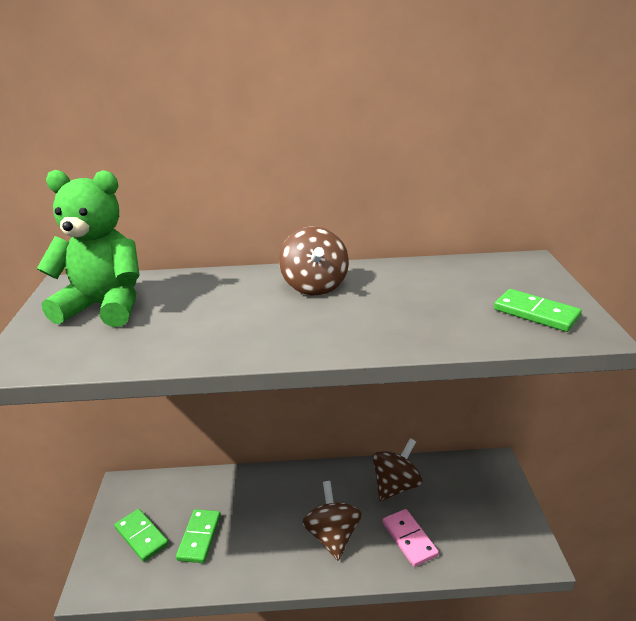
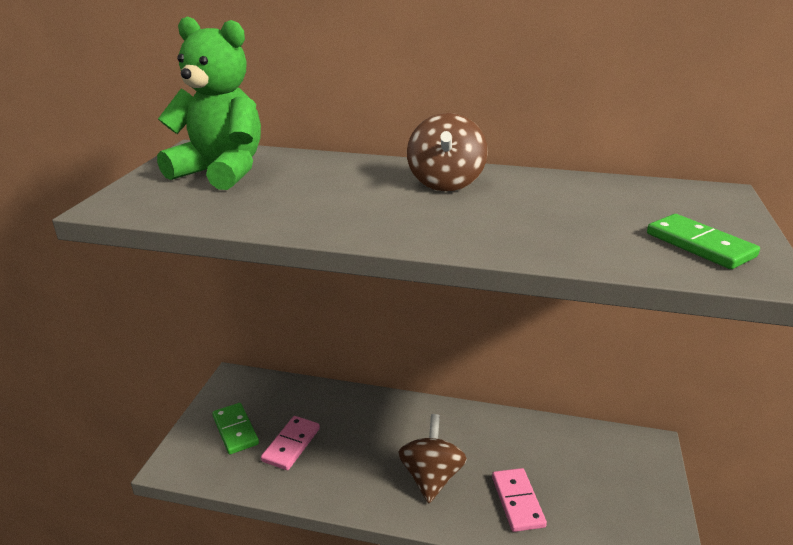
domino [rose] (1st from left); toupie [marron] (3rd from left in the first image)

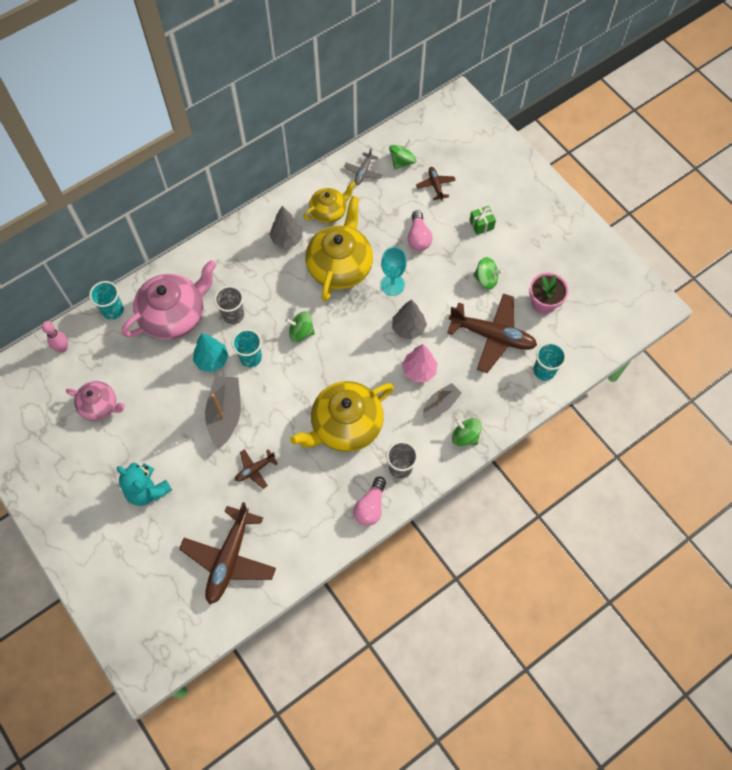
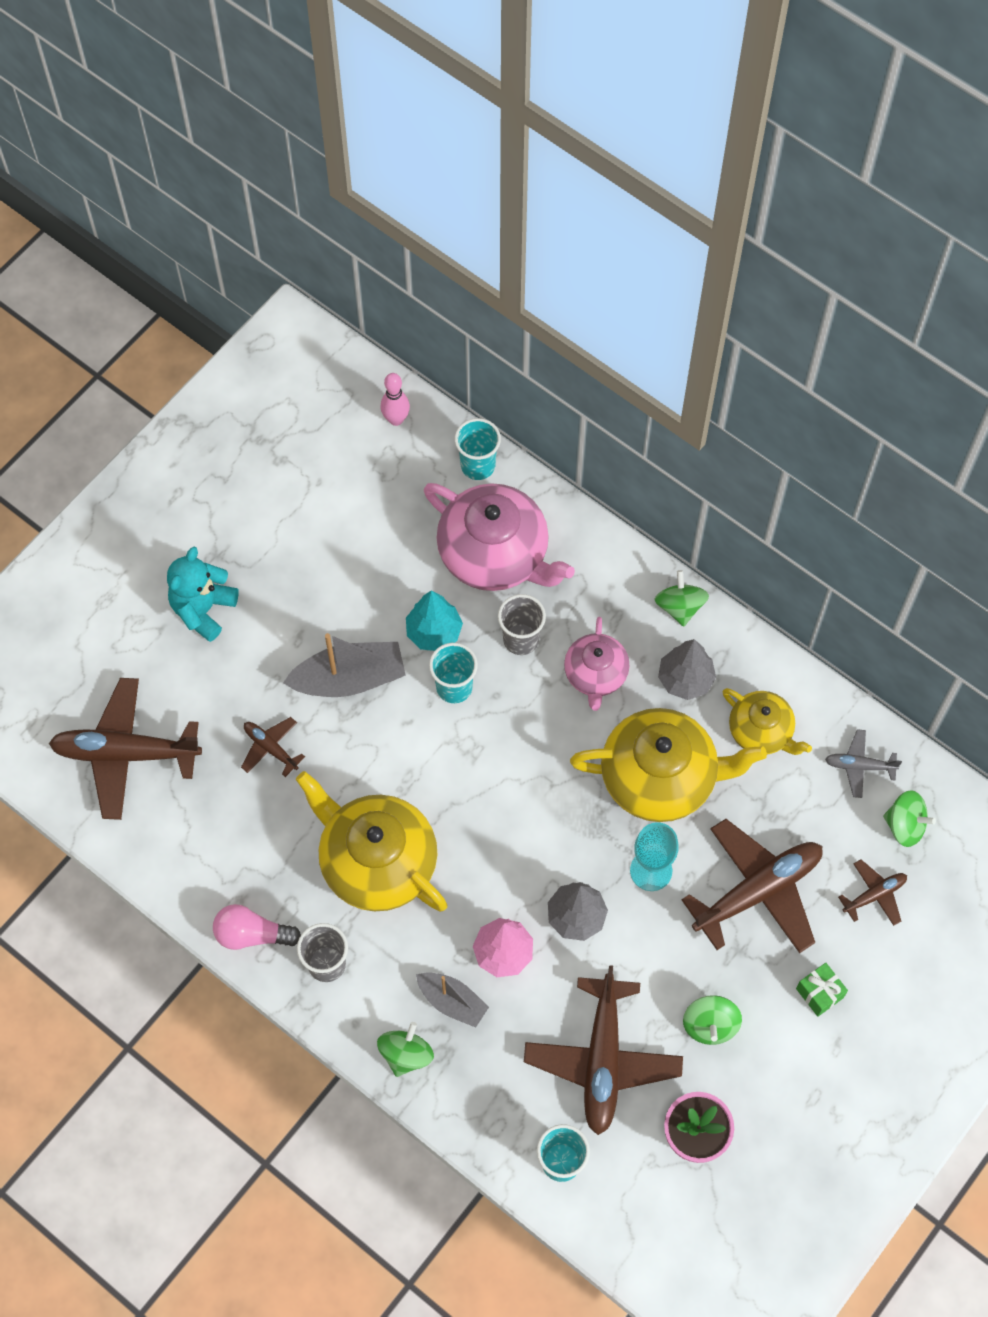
théière [rose] (2nd from left); toupie [vert] (2nd from left); avion [marron] (4th from left)

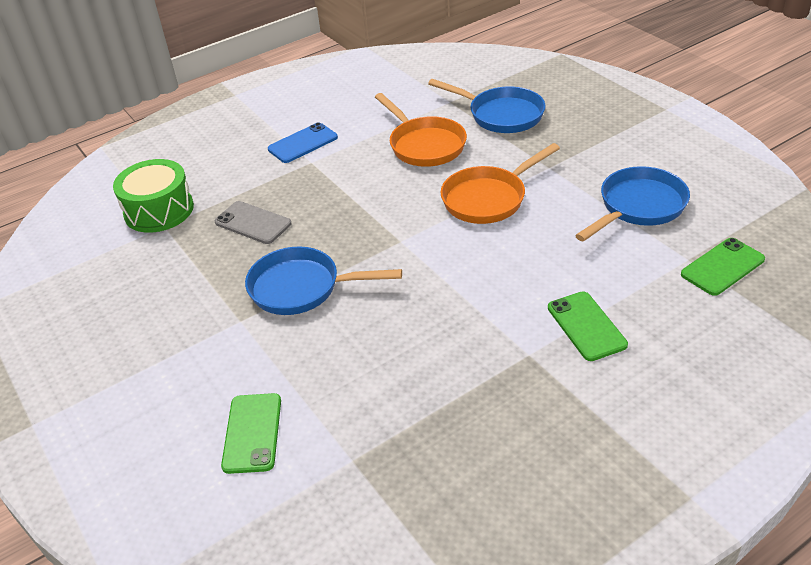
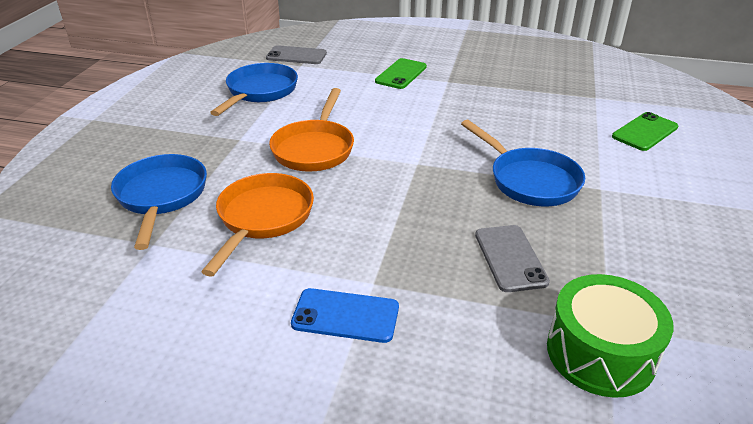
poêle [orange] (2nd from left); poêle [bleu] (2nd from left); téléphone [gris] (1st from left)

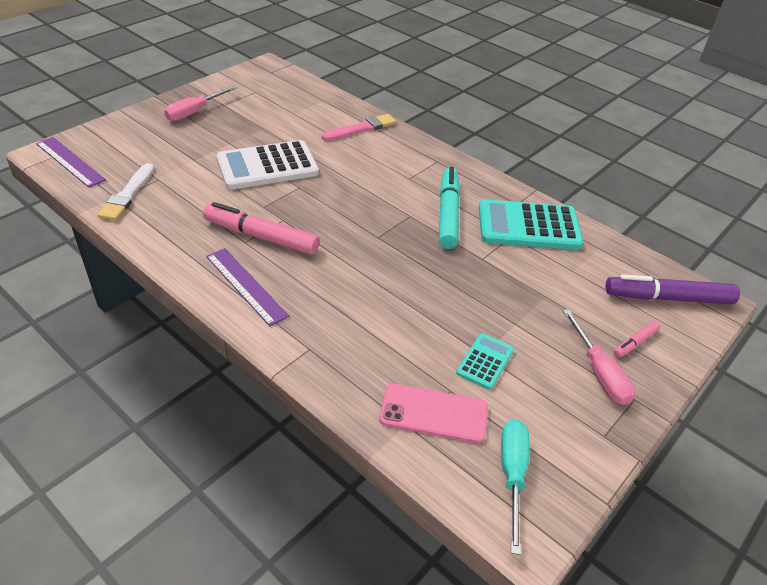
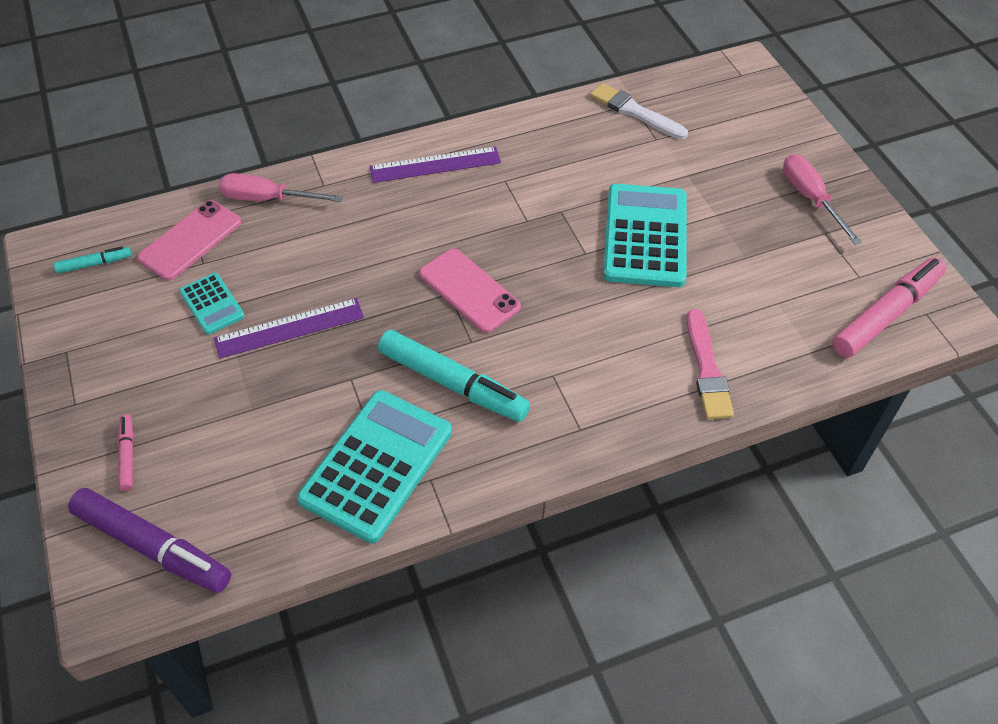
règle [violet] (1st from left); feutre [rose] (2nd from left); calculatrice [turquoise] (3rd from left); feutre [turquoise] (1st from left); tournevis [rose] (1st from left); feutre [violet]; téléphone [rose] (2nd from left)

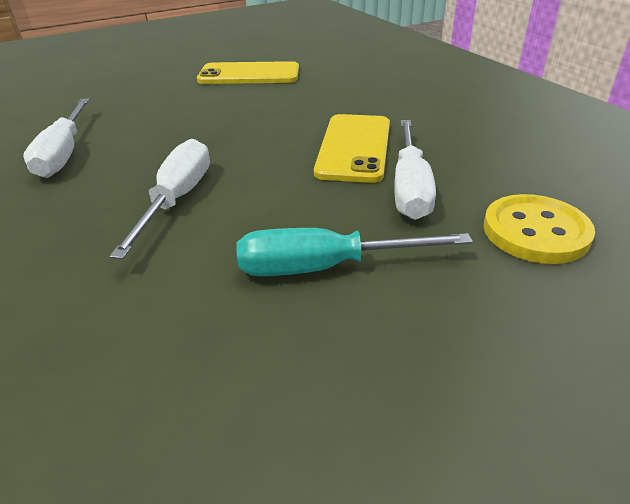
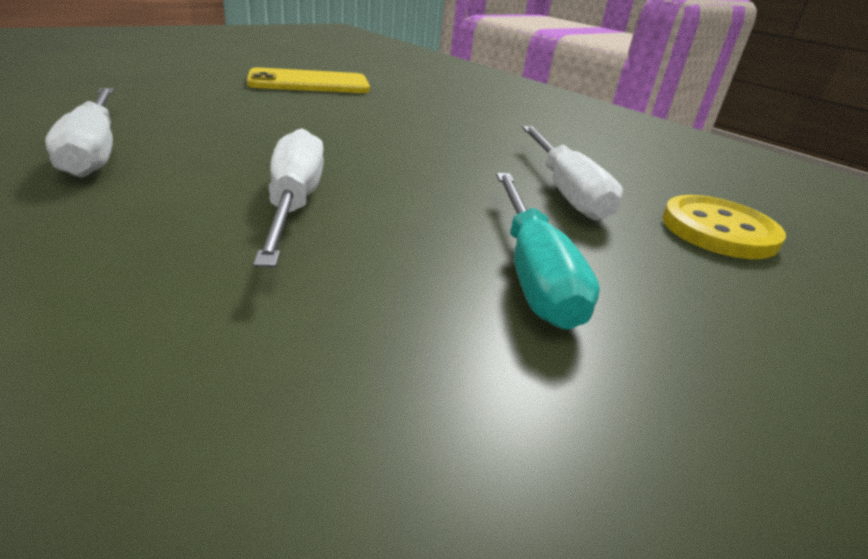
tournevis [turquoise]; téléphone [jaune] (2nd from left in the first image)

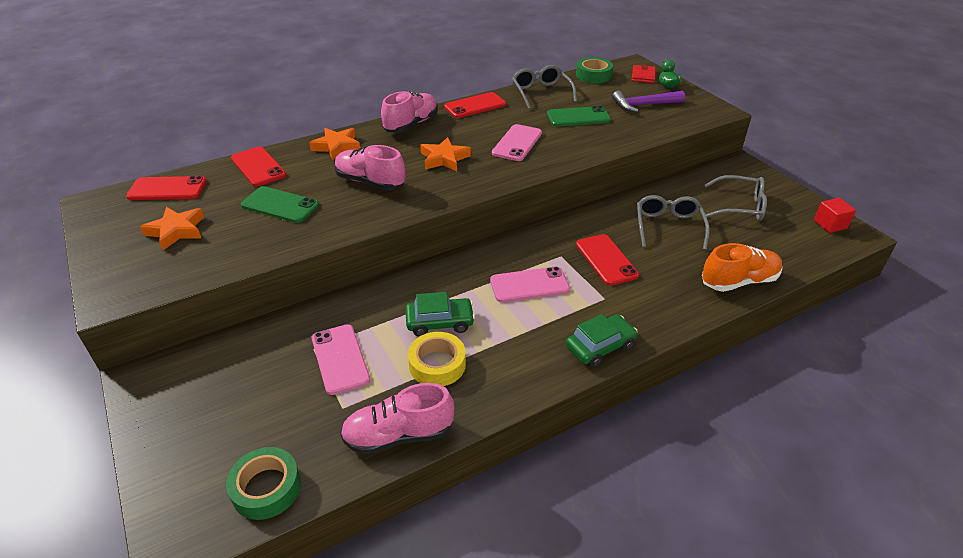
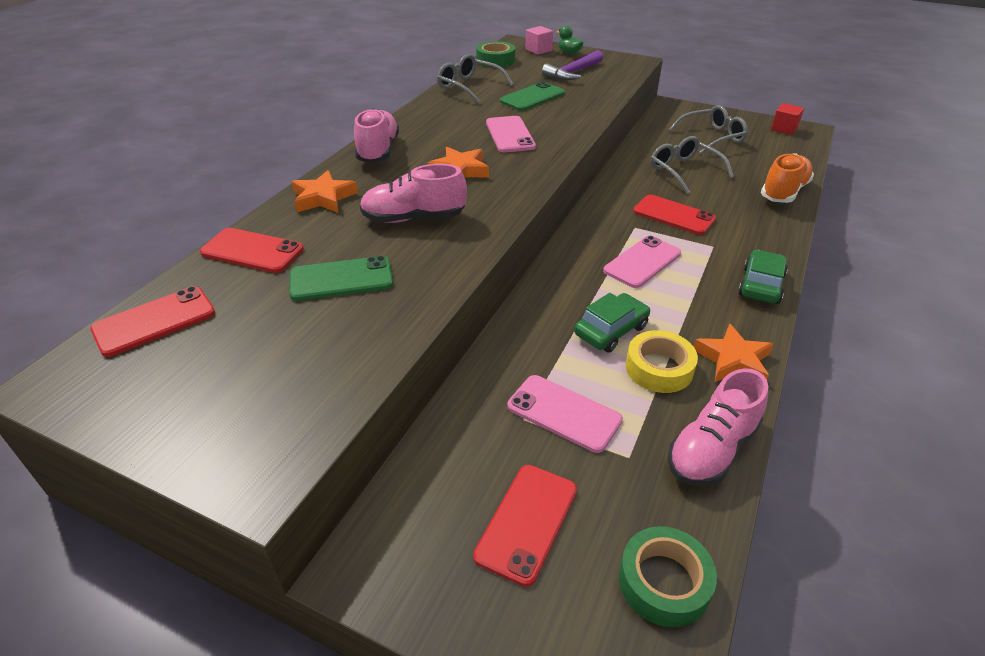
étoile [orange] (3rd from left); téléphone [rouge] (3rd from left); cube [rose]

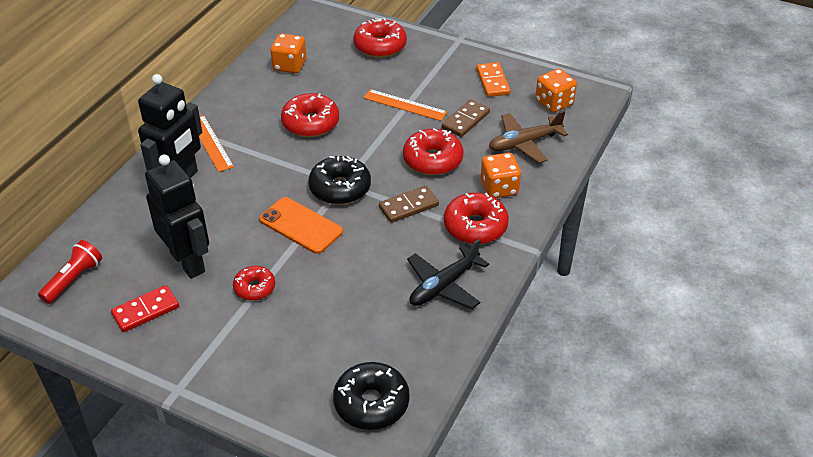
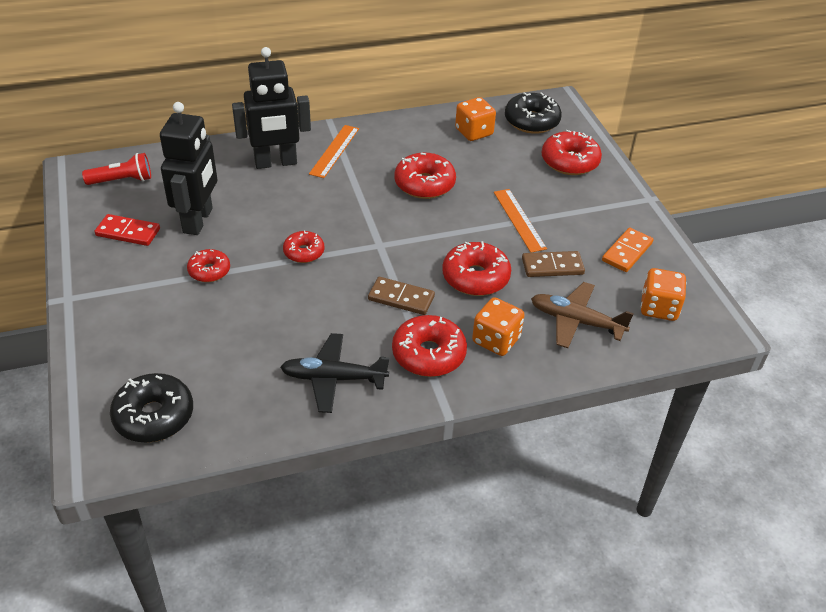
beignet [rouge] (2nd from left); beignet [noir] (2nd from left)

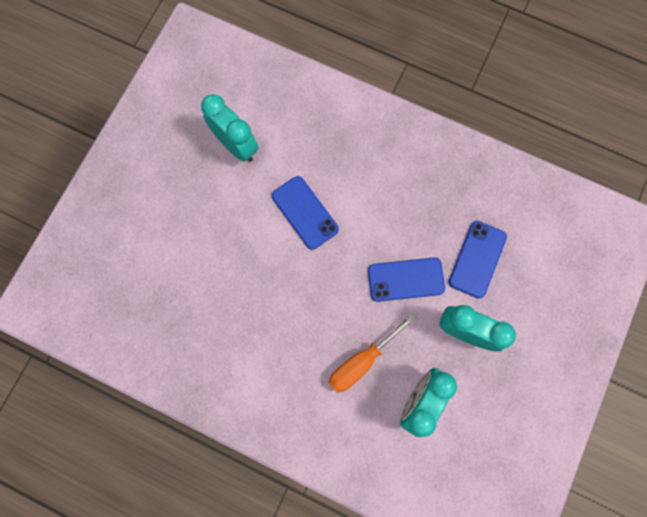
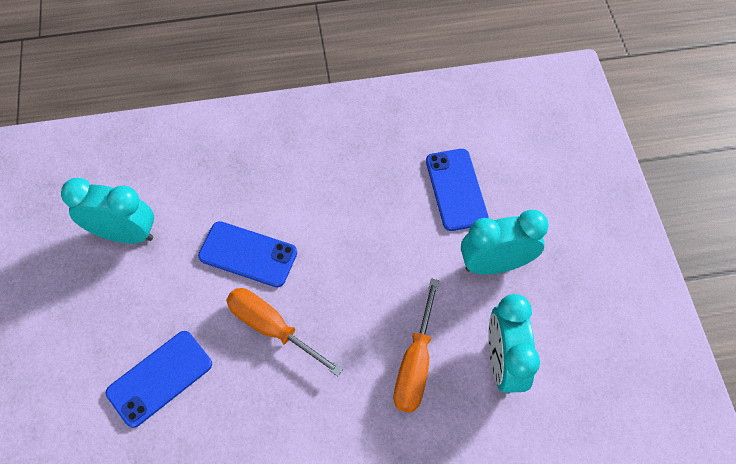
téléphone [bleu] (1st from left); tournevis [orange] (1st from left)

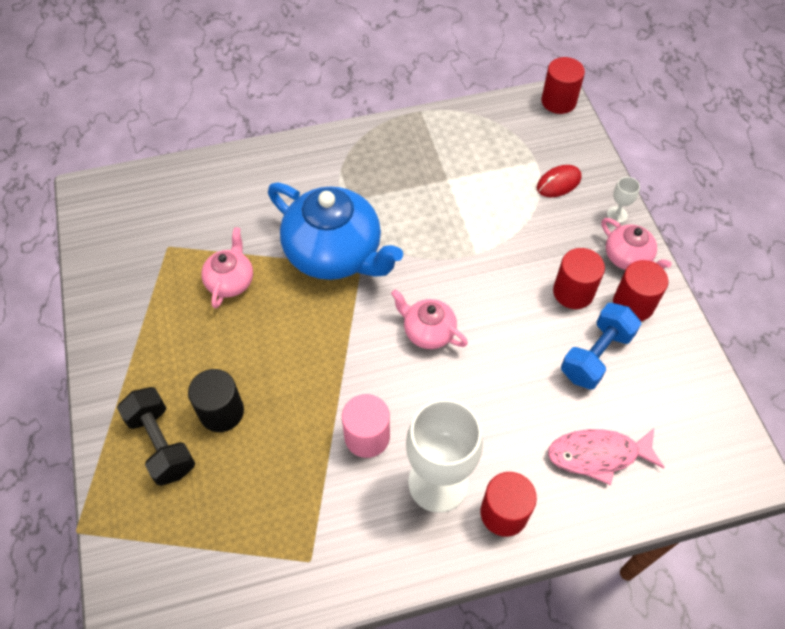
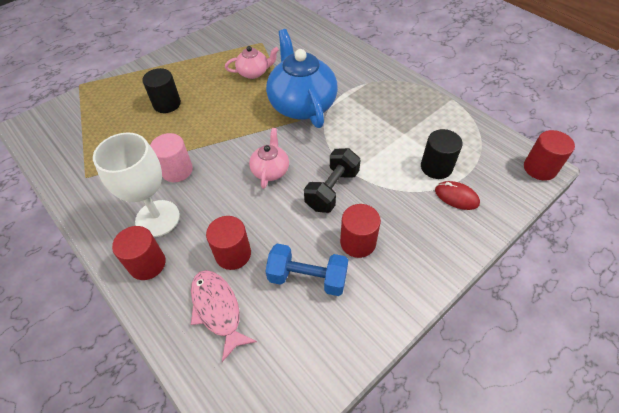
haltère [noir]; théière [bleu]; théière [rose] (3rd from left in the first image); verre à pied [blanc] (2nd from left in the first image); cylindre [rouge] (2nd from left); cylindre [noir] (2nd from left)

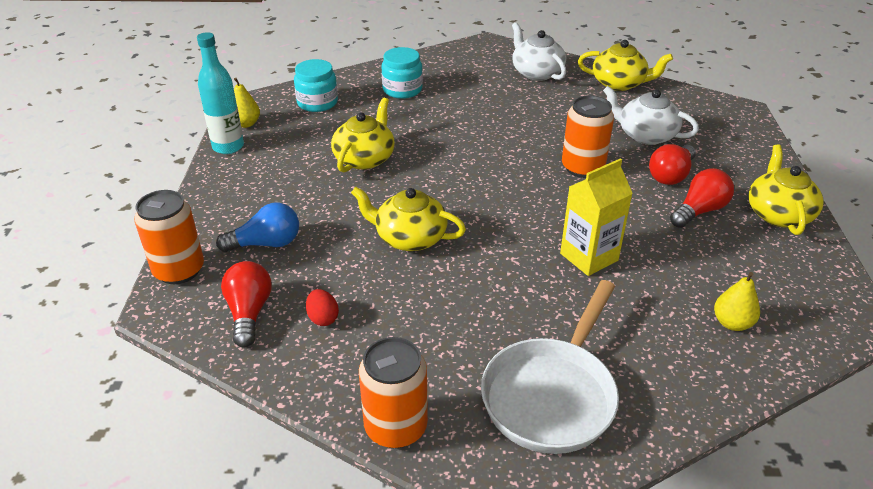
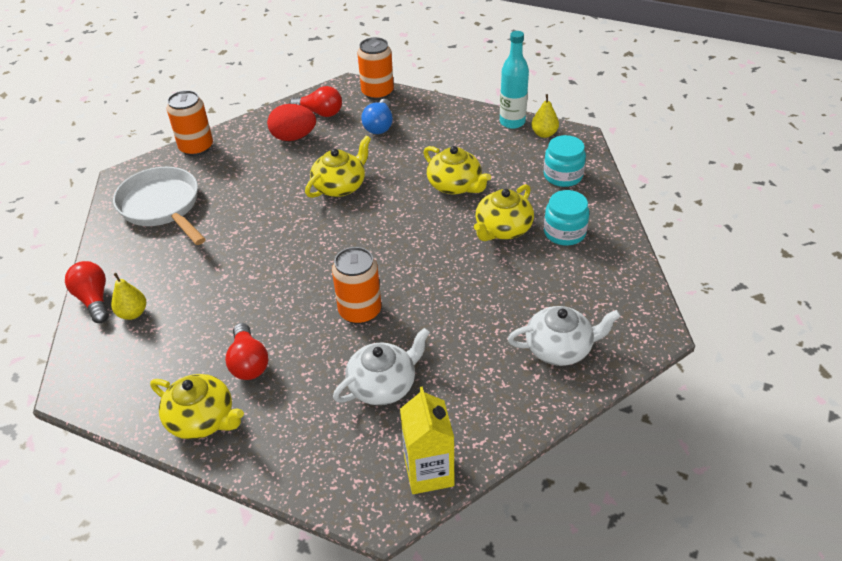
œuf [rouge]; brique de lait [jaune]; théière [jaune] (4th from left); ampoule [rouge] (1st from left)

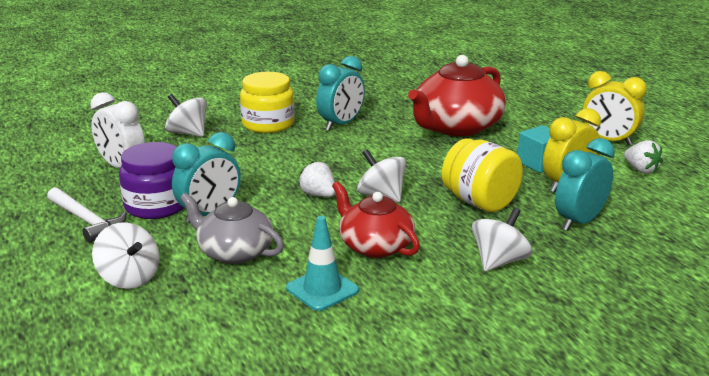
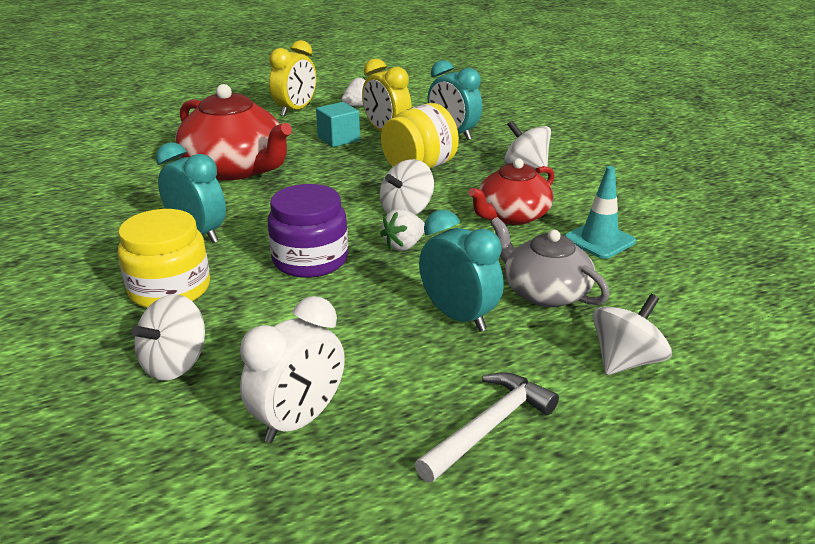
bocal [violet]; théière [gris]

